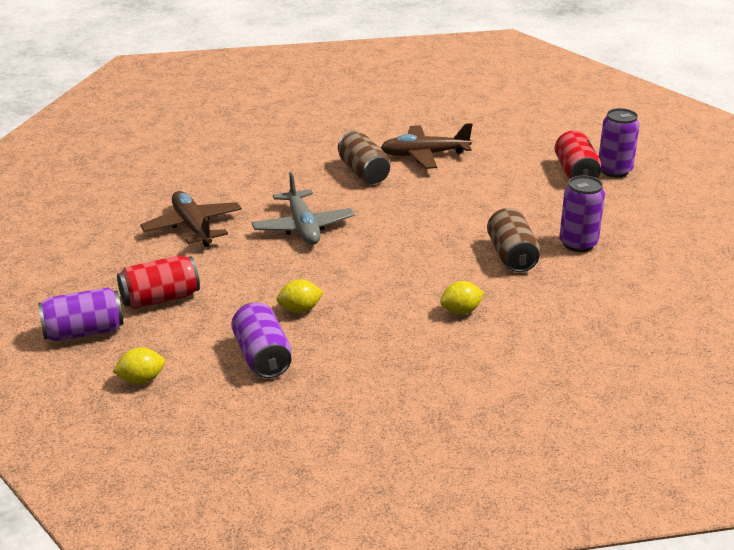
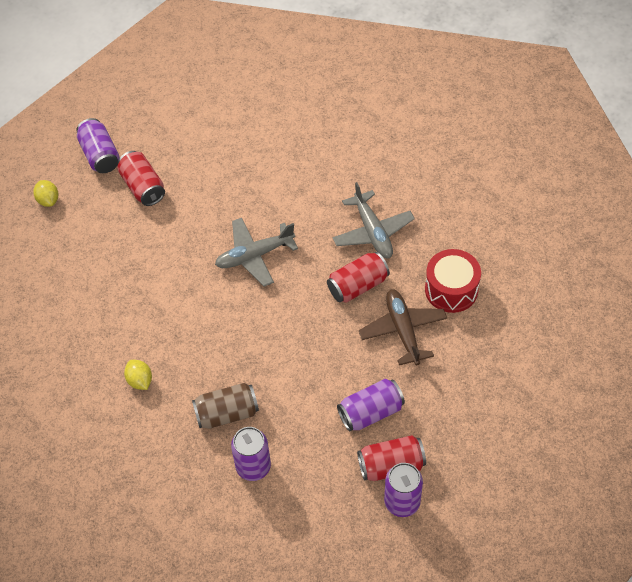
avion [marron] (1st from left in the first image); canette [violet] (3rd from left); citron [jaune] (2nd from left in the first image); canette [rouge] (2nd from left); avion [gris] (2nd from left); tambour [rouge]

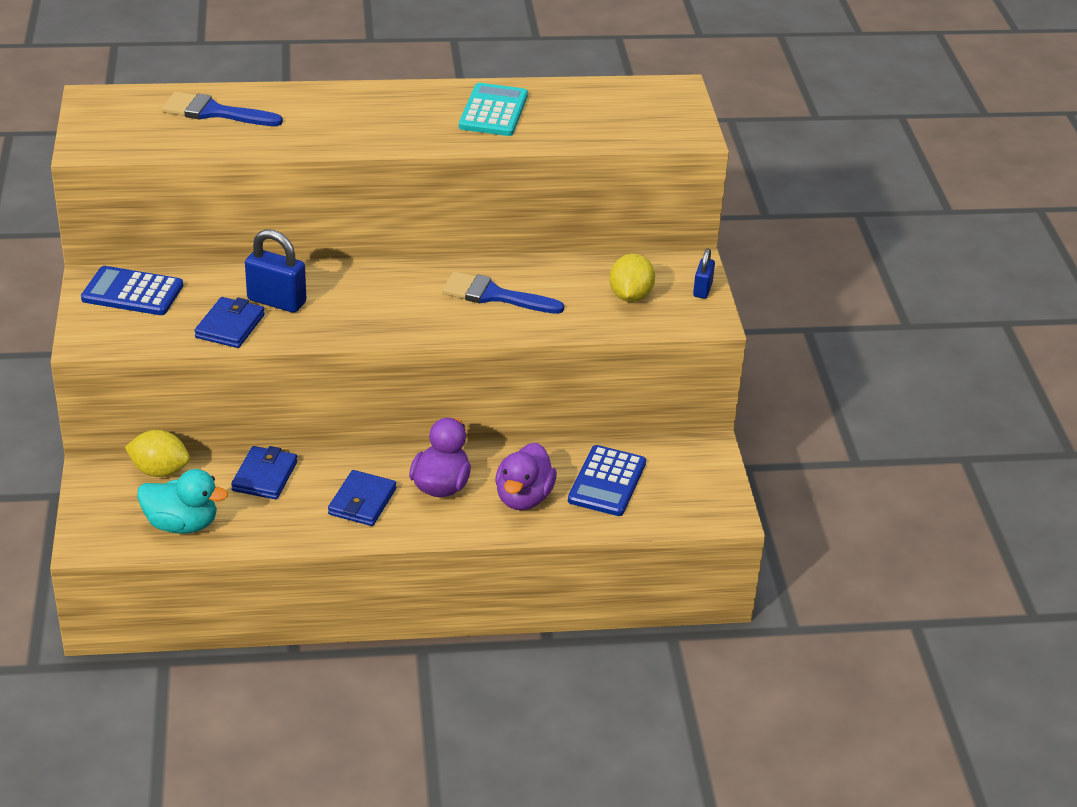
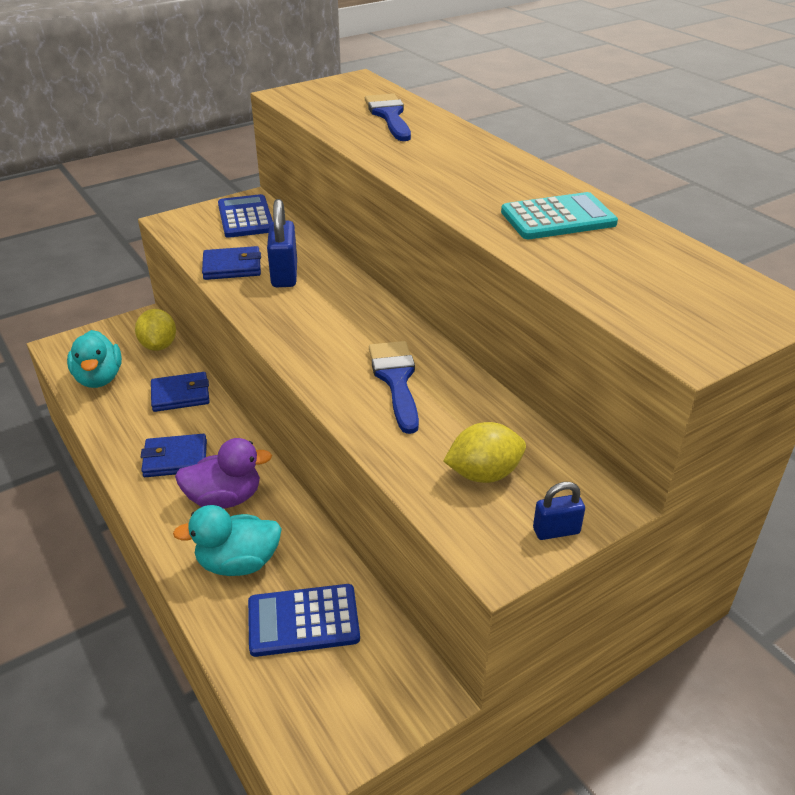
canard [turquoise] (2nd from left)

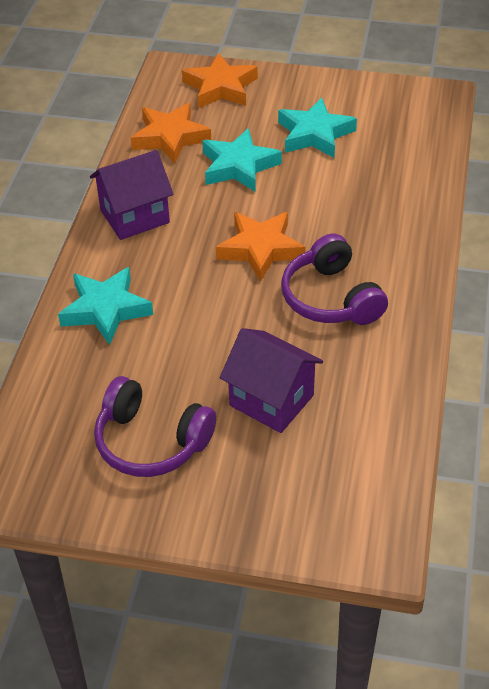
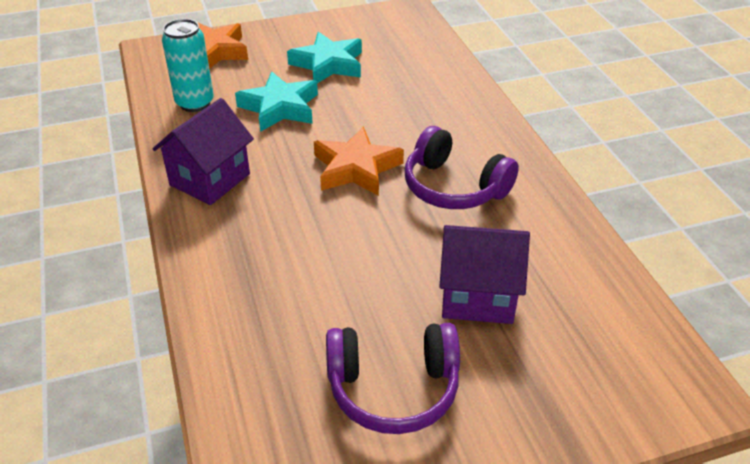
étoile [turquoise] (1st from left in the first image); canette [turquoise]

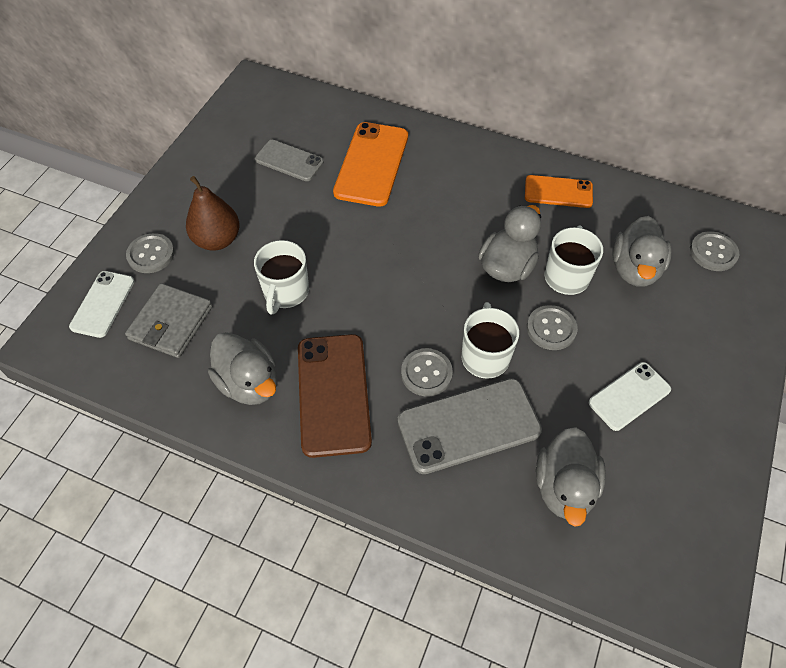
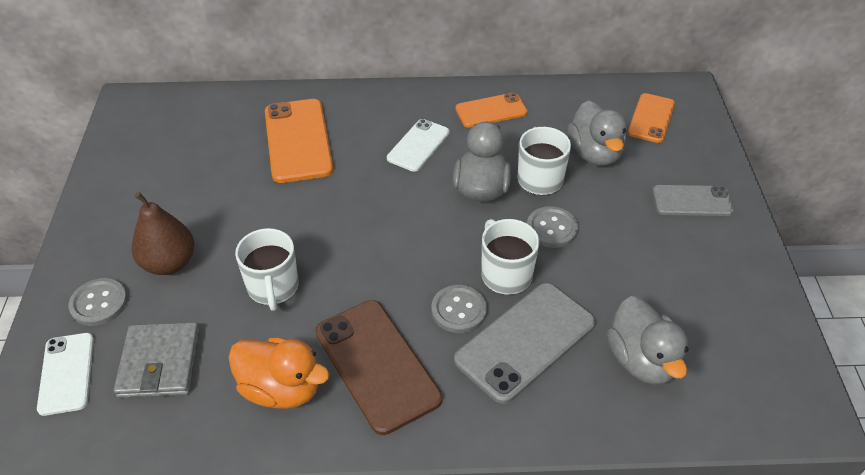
canard [orange]; téléphone [gris] (2nd from left); téléphone [blanc] (2nd from left); téléphone [orange] (3rd from left)

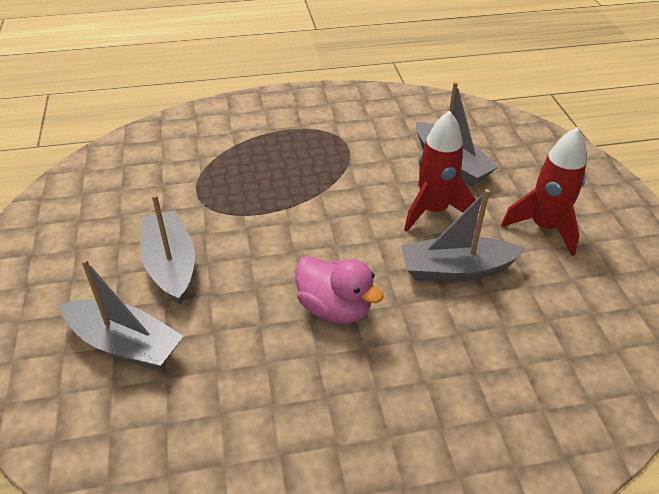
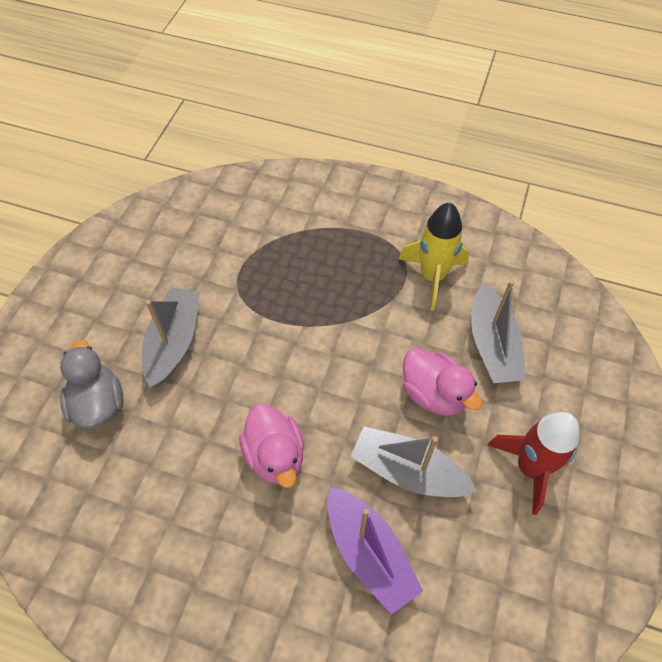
canard [gris]; canard [rose] (2nd from left); bateau [violet]; fusée [jaune]

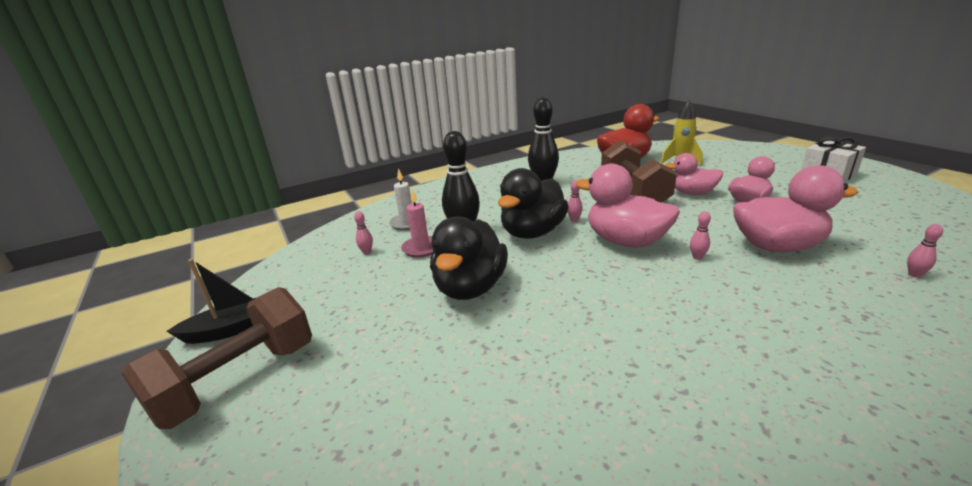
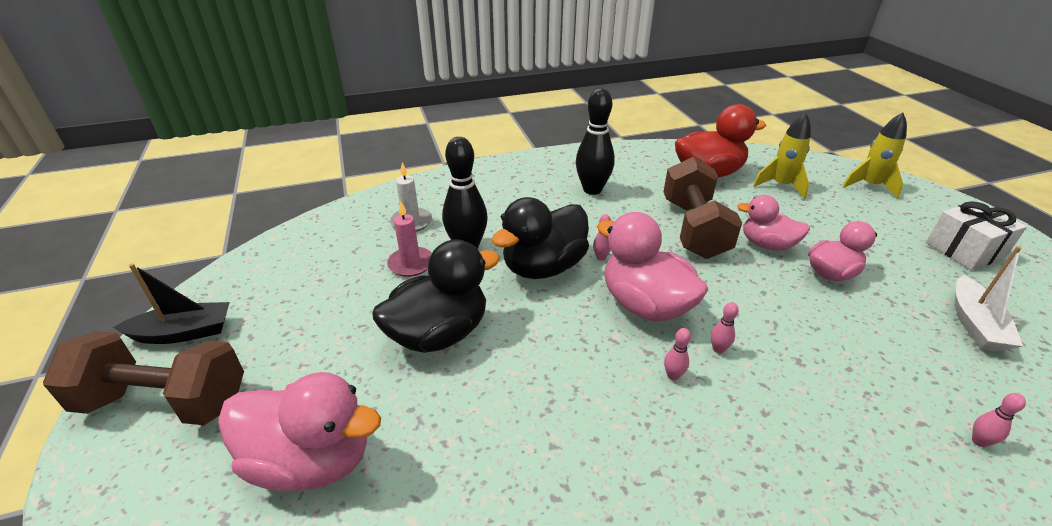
haltère [marron] (1st from left); quille [rose] (2nd from left); canard [noir] (1st from left); canard [rose] (1st from left); fusée [jaune] (2nd from left); bateau [blanc]

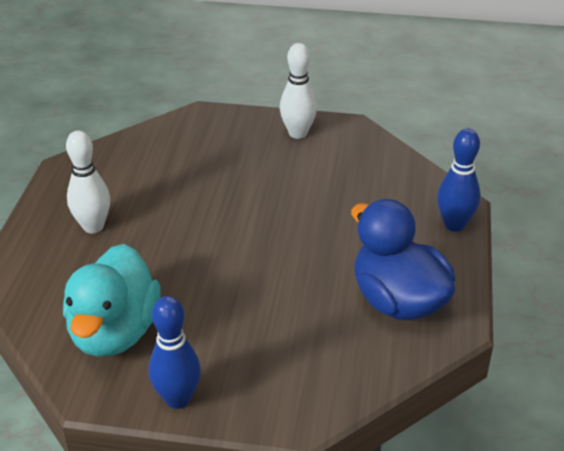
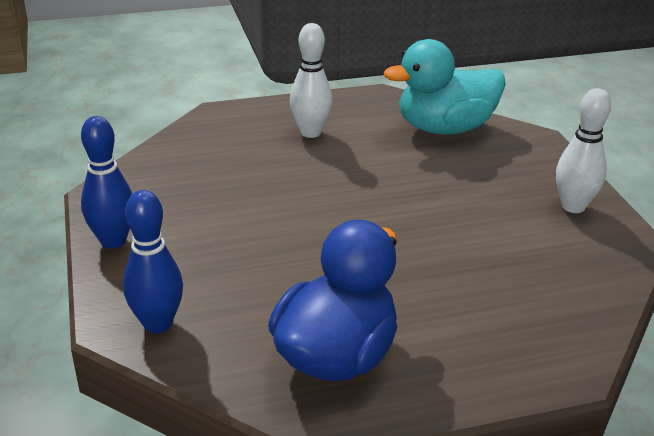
canard [turquoise]; quille [bleu] (2nd from left)

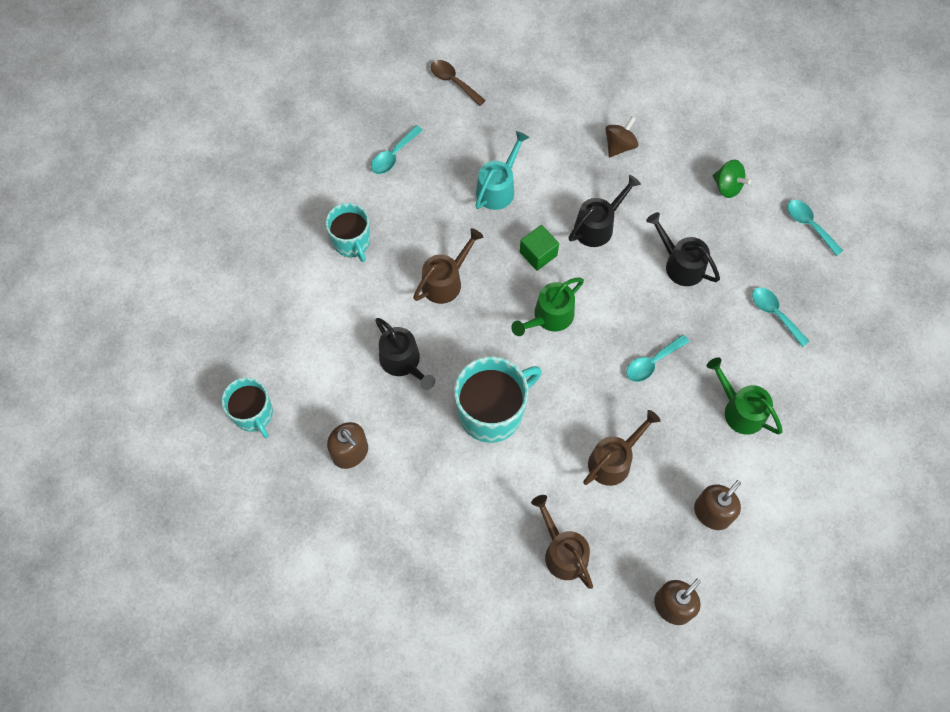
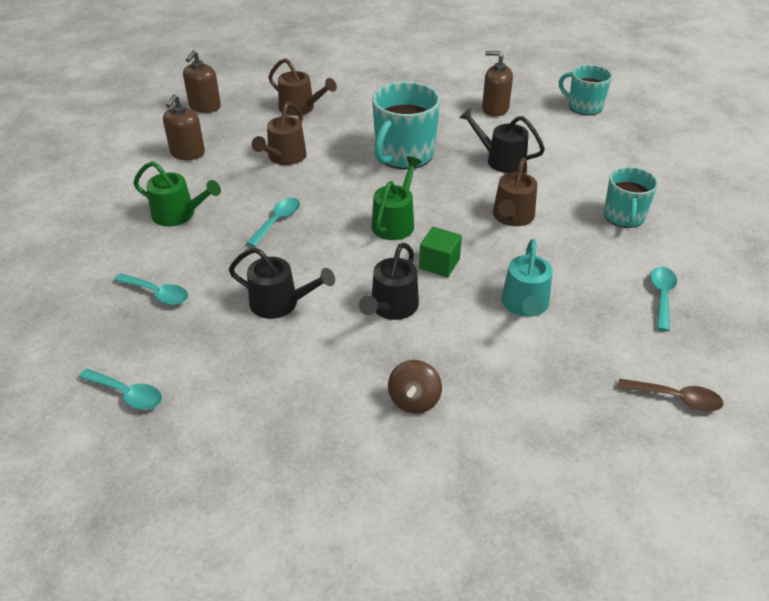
tasse [turquoise] (3rd from left); toupie [vert]

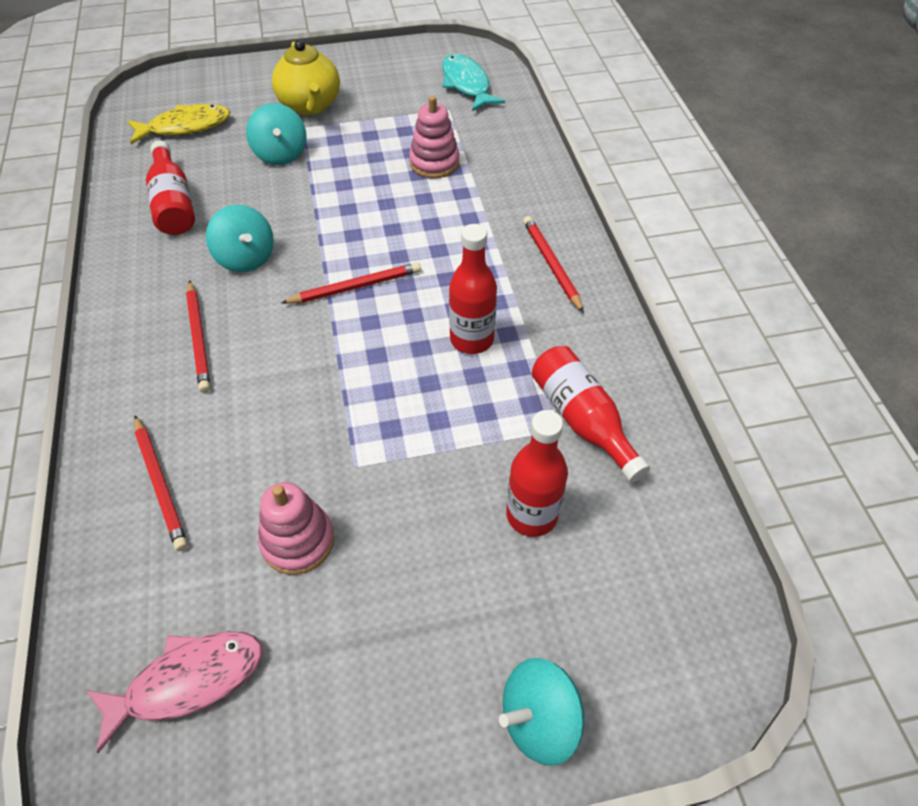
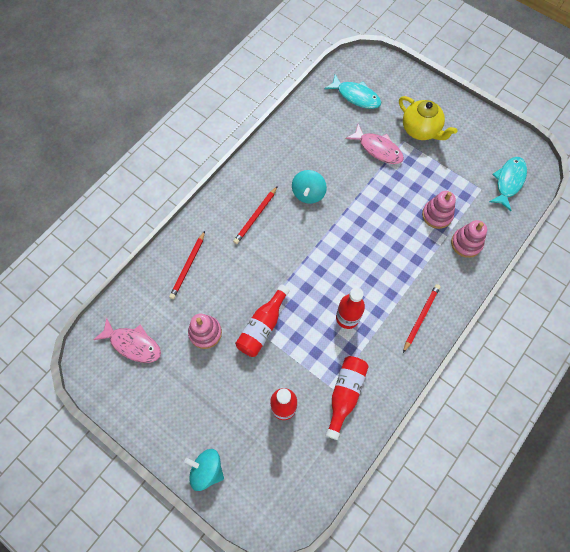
poisson [turquoise] (1st from left); bouteille [rouge] (1st from left); poisson [rose] (2nd from left); théière [jaune]; crayon [rouge] (3rd from left in the first image); jouet à empiler [rose] (3rd from left)

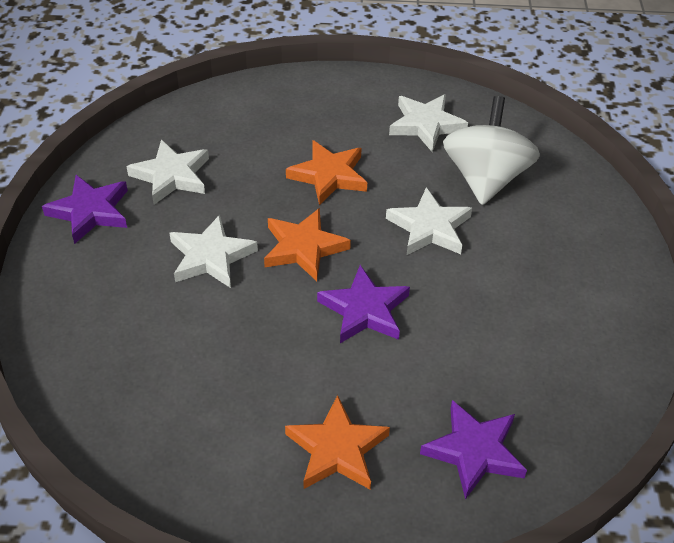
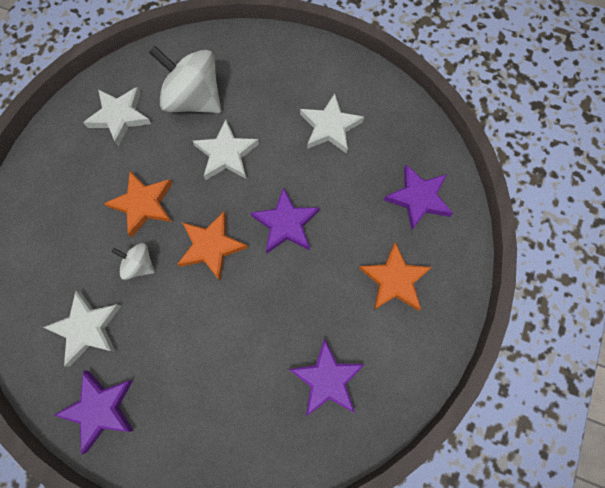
étoile [blanc] (4th from left); toupie [blanc] (1st from left); étoile [violet] (3rd from left)

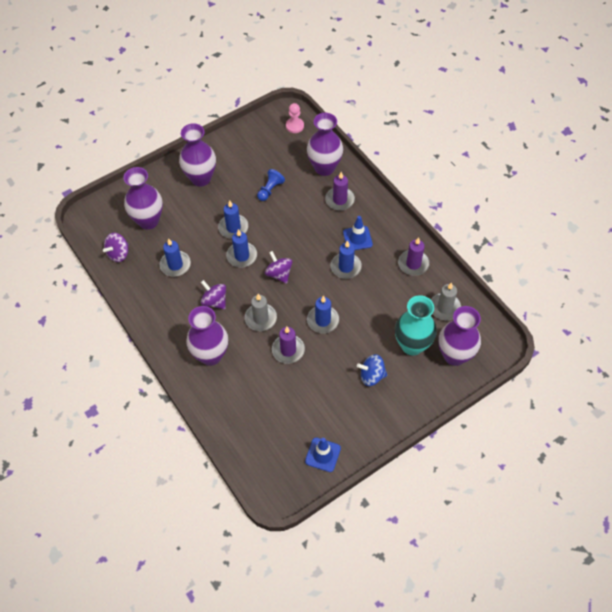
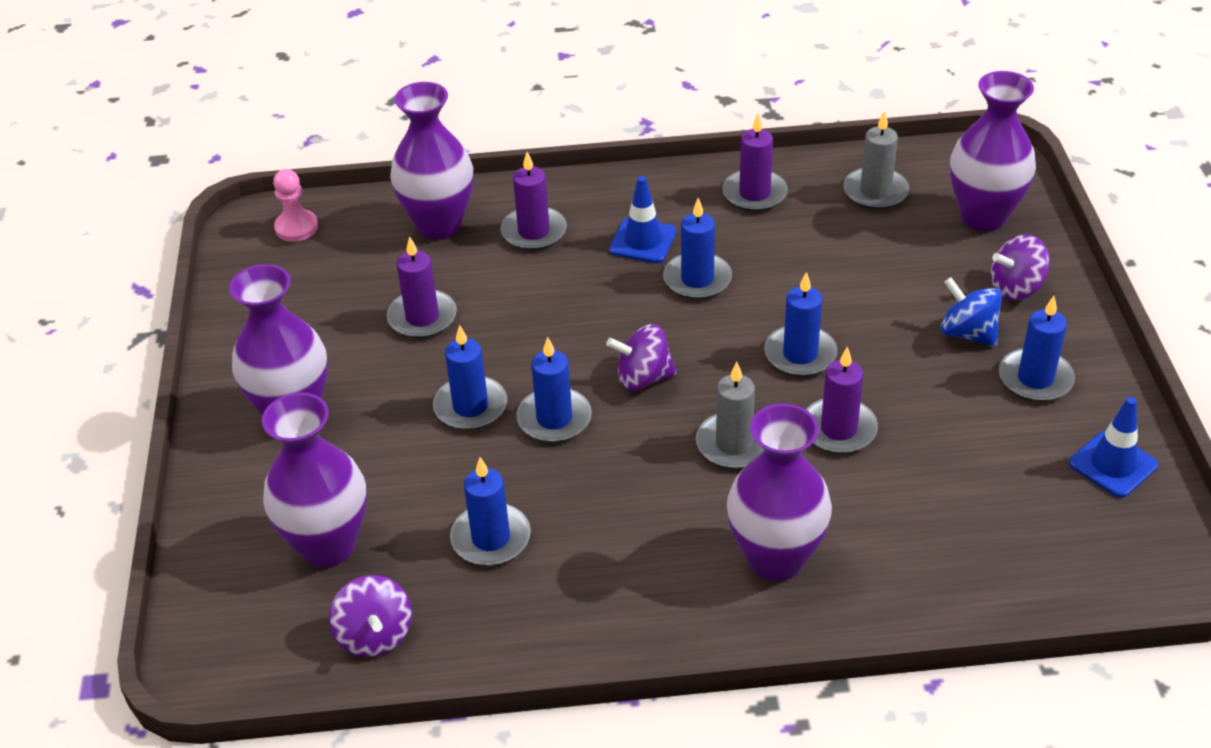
toupie [violet] (3rd from left); bougie [violet] (1st from left); toupie [bleu]; vase [turquoise]; bougie [bleu] (6th from left)

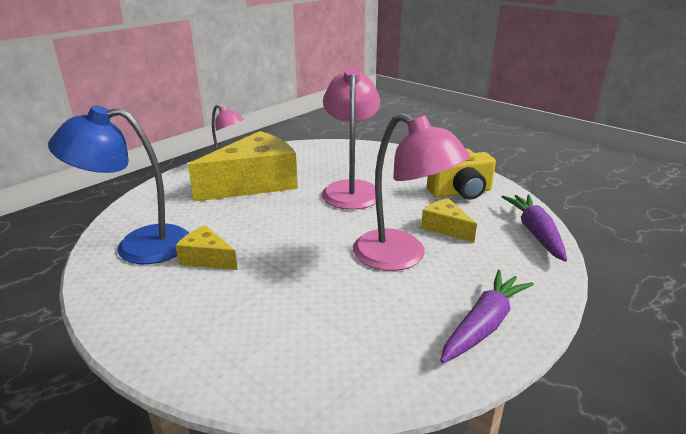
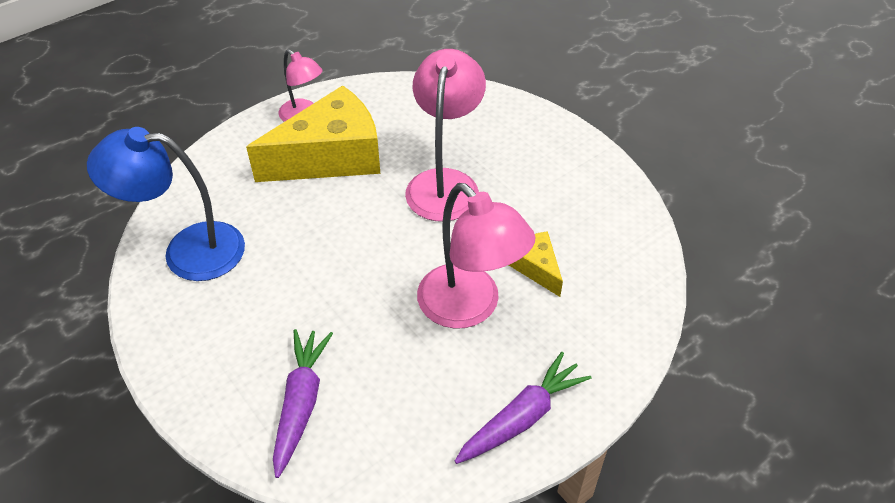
fromage [jaune] (1st from left in the first image); appareil photo [jaune]; carotte [violet] (1st from left)

